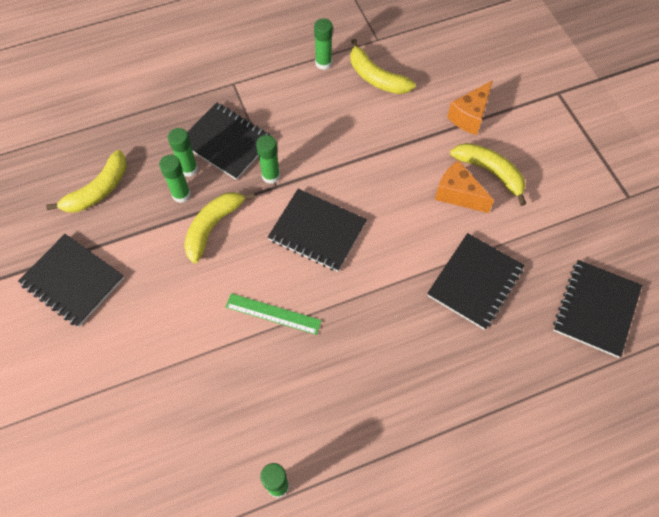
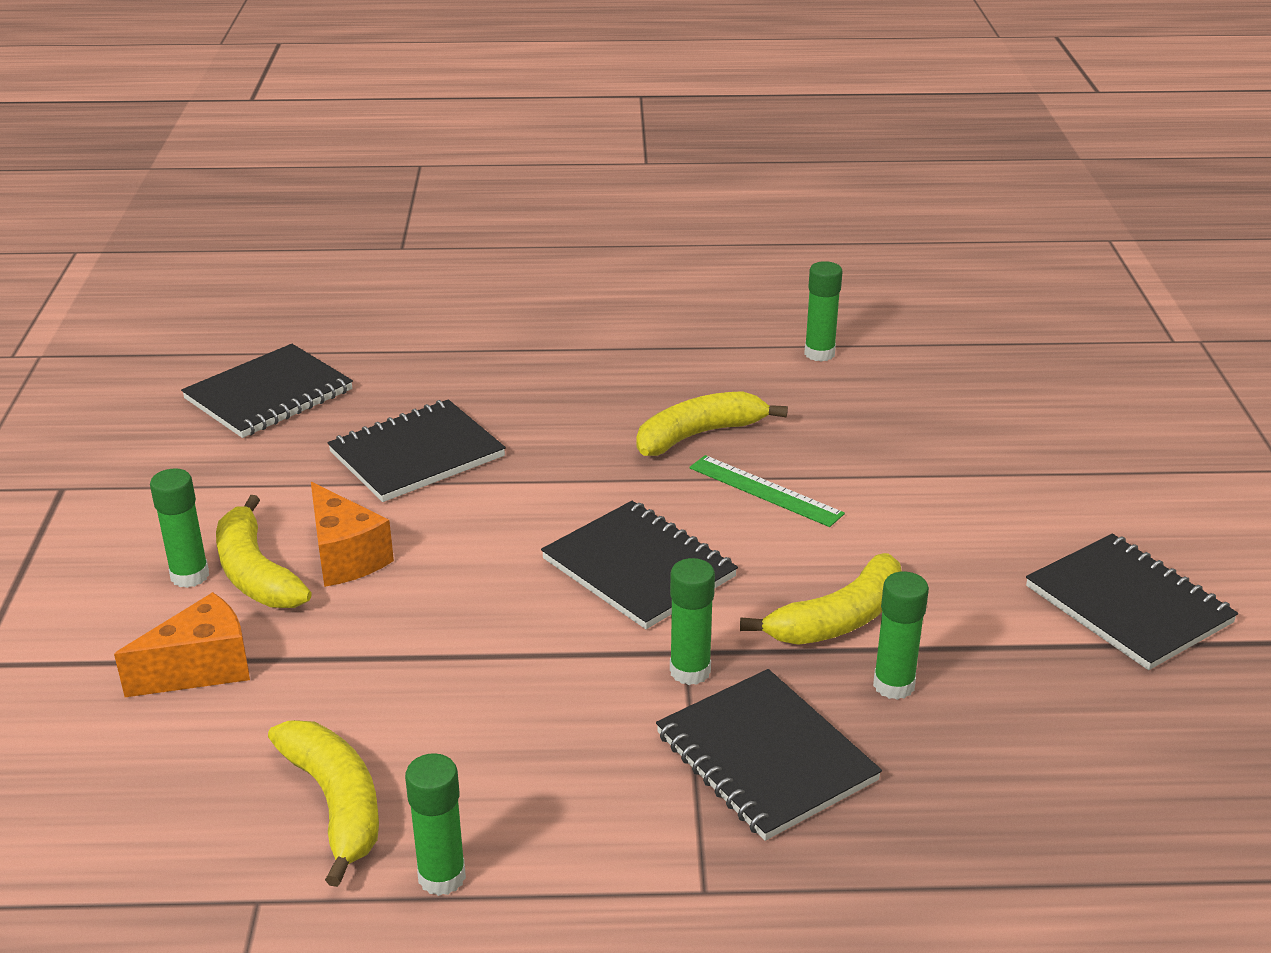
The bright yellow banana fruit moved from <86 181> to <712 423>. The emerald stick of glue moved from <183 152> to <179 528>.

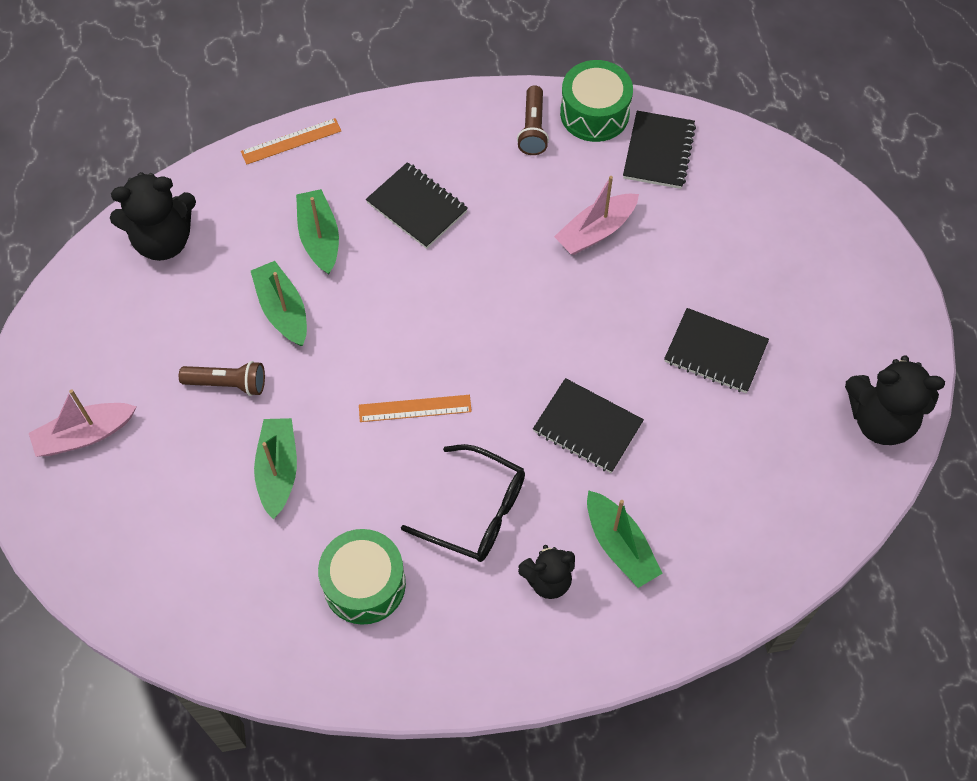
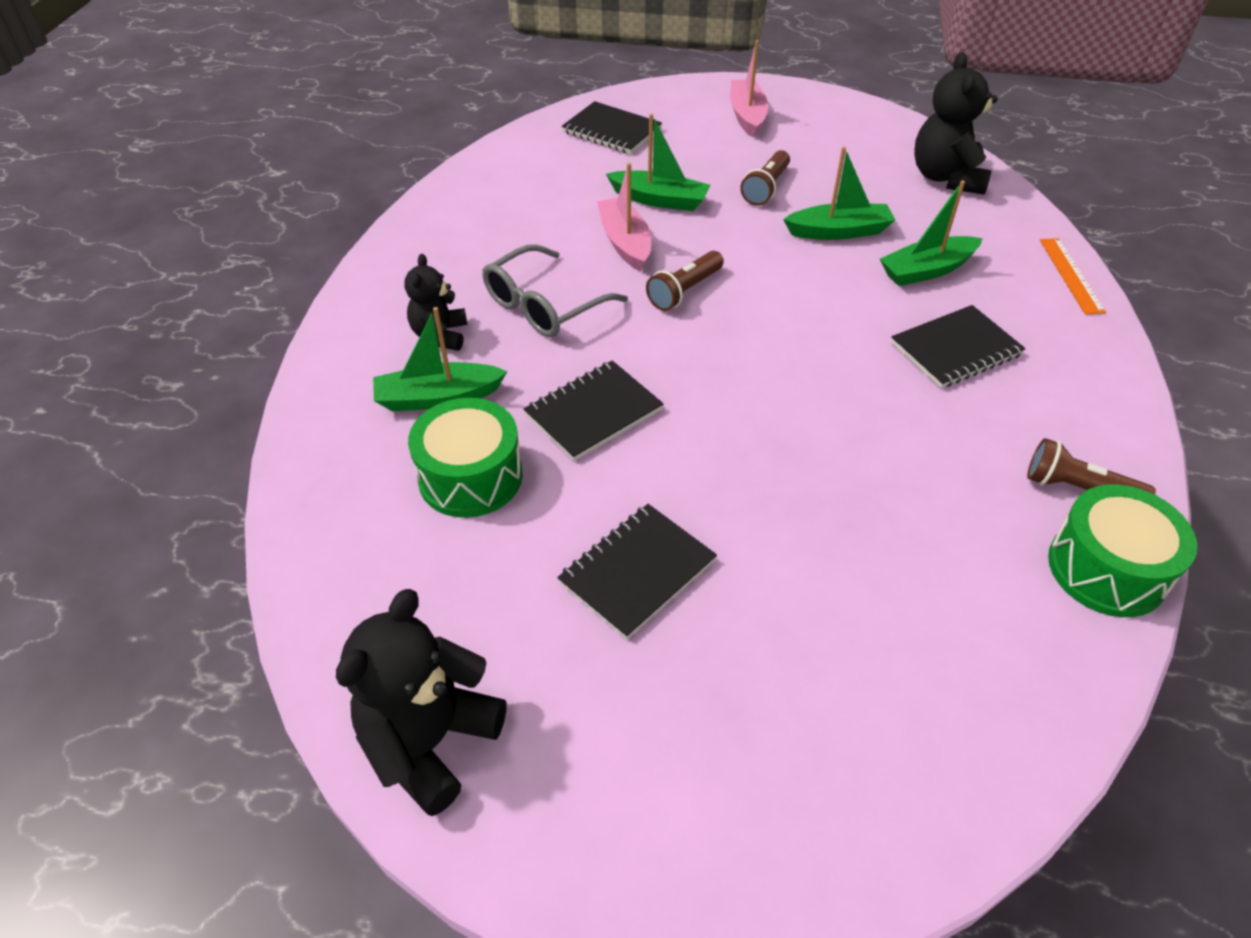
The emerald toy boat at <317 232> turned 150 degrees clockwise. The emerald snare drum moved from <362 577> to <465 458>. The bright orange measuring stick at <415 408> was replaced by the dark brown pocket torch at <685 281>. The jet-black glasses at <463 503> became the gray glasses at <555 290>. The pink toy boat moved from <596 215> to <624 217>. The jet-black notebook moved from <659 150> to <612 127>.

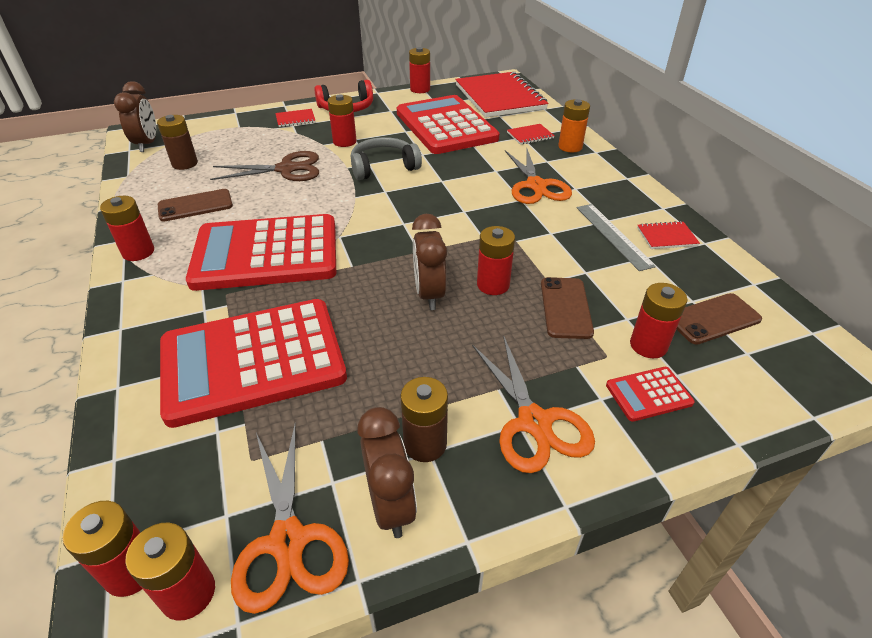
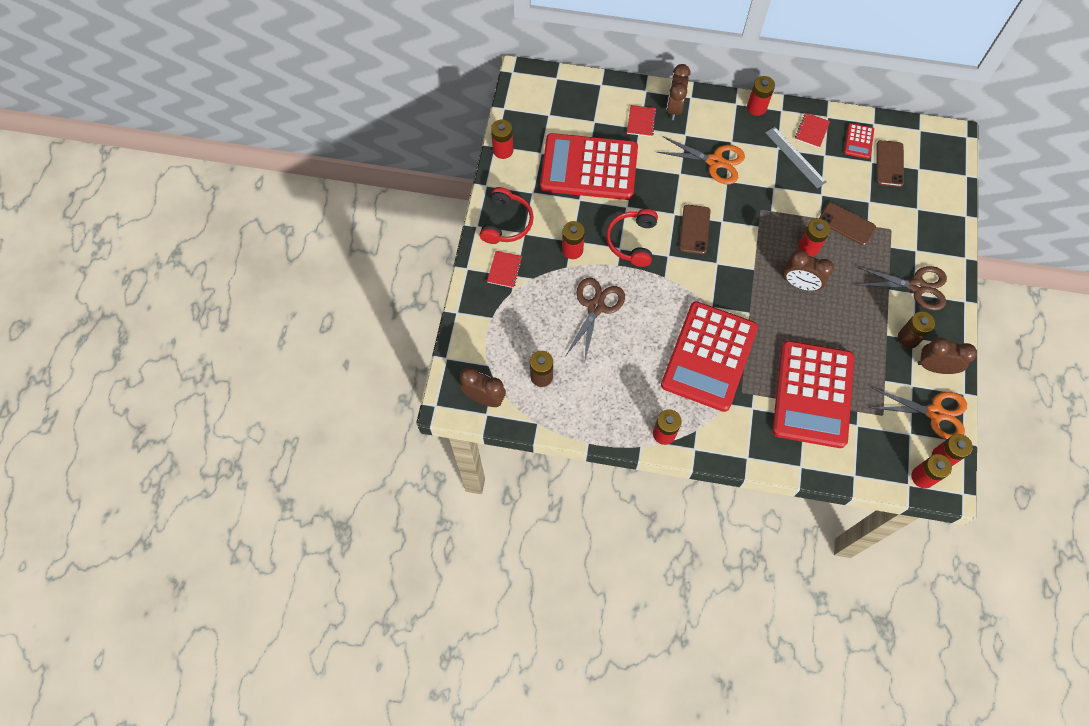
The dark brown mobile phone moved from <195 205> to <694 229>. The gray headset at <386 158> became the crimson headset at <632 238>. The crimson notebook at <501 95> disappeared. The bright orange scissors at <533 404> became the dark brown scissors at <901 288>. The bright orange power cell at <574 125> was replaced by the dark brown bedside clock at <678 92>. The gray measuring stick at <616 237> turned 45 degrees clockwise. The crimson pocket calculator moved from <650 394> to <859 141>. The crimson power cell moved from <659 320> to <761 96>.

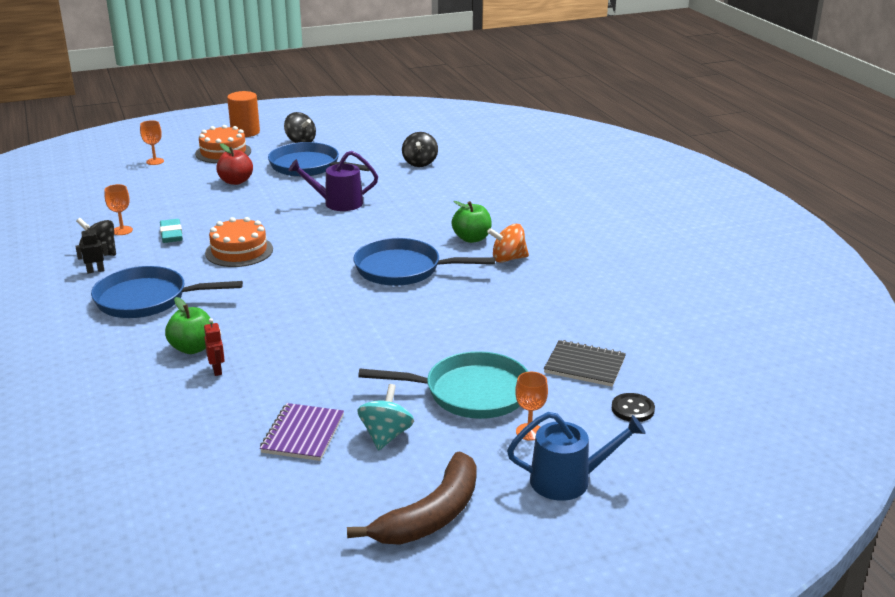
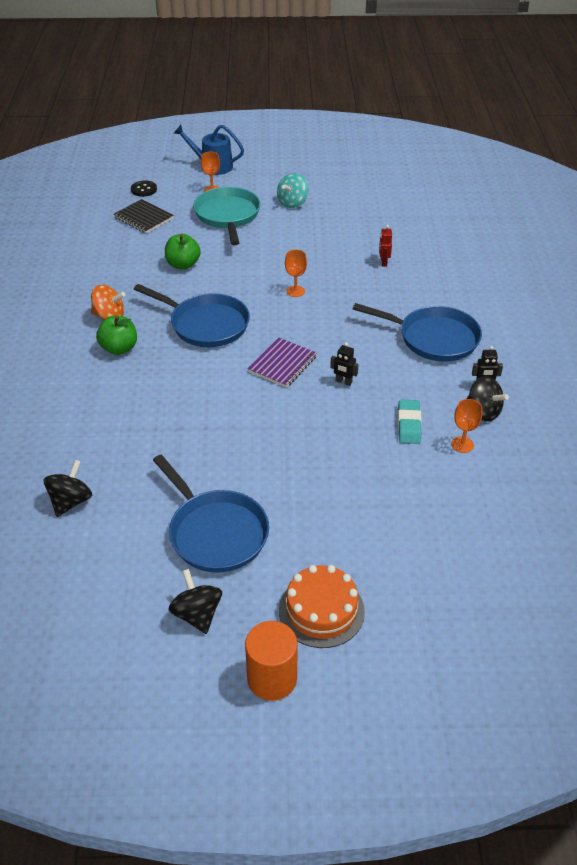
The bright orange chalice moved from <152 142> to <296 273>. The emerald apple fruit moved from <189 325> to <183 251>. The bright orange cake at <239 242> was replaced by the jet-black robot at <344 364>. The crimson apple fruit at <234 164> disappeared. The royal purple notebook moved from <302 432> to <282 363>. The royal purple watering pot at <333 181> disappeared. The dark brown banana fruit at <412 498> disappeared. The aqua pan at <443 385> turned 60 degrees clockwise.

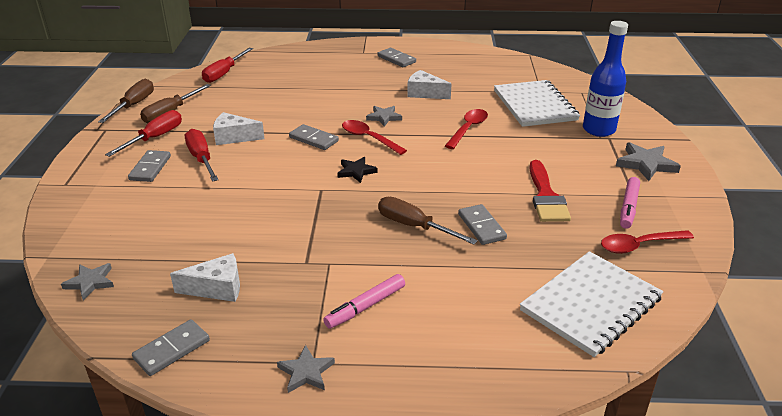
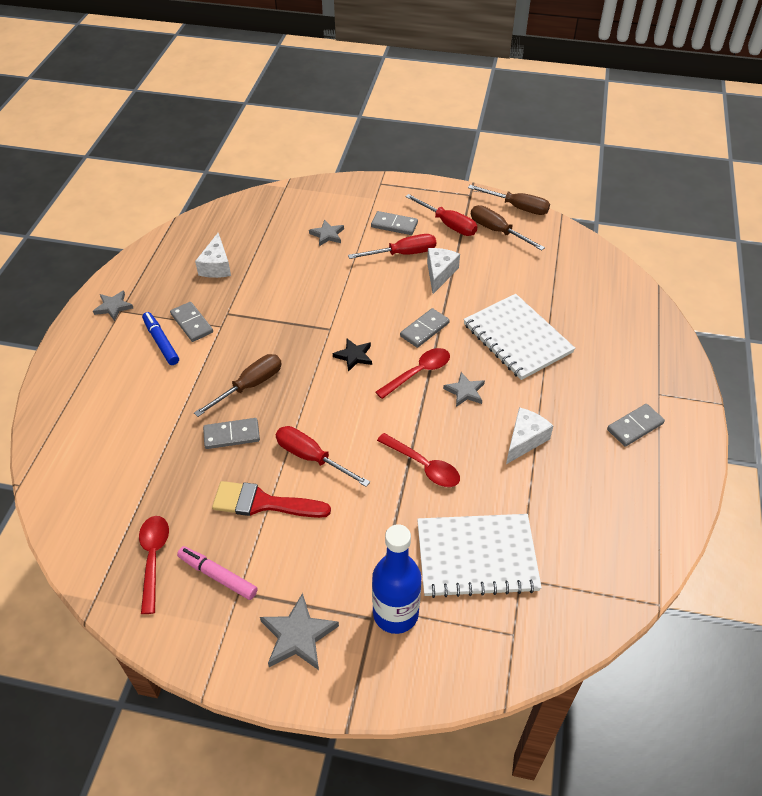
The gray star shape moved from <87 281> to <326 233>. The gray domino moved from <171 347> to <191 322>. The crimson hand screwdriver moved from <227 65> to <323 456>. The pink felt pen at <364 301> became the cobalt felt pen at <160 338>. The white notebook moved from <592 304> to <519 337>.

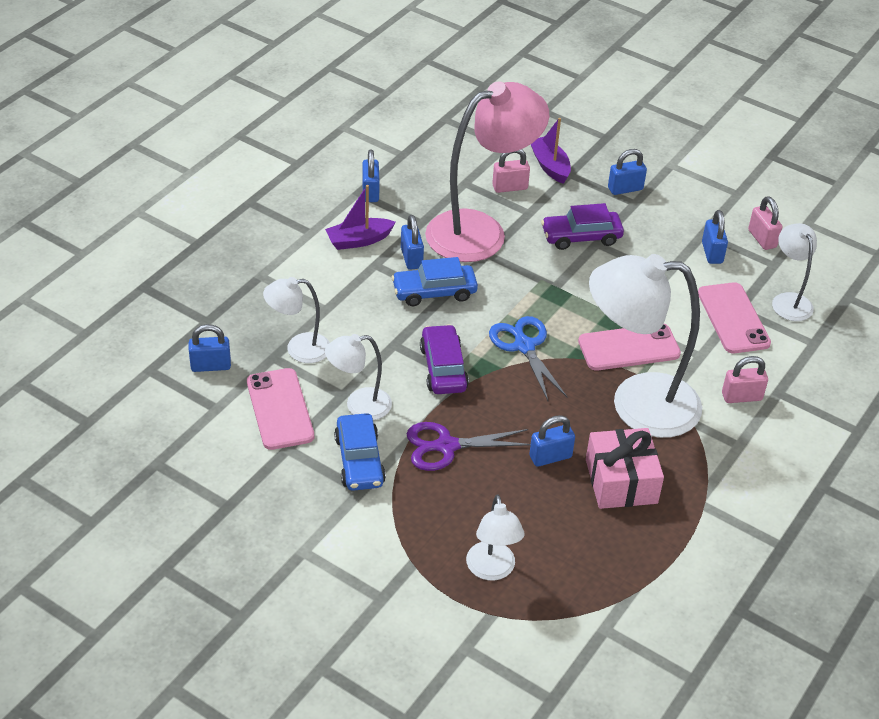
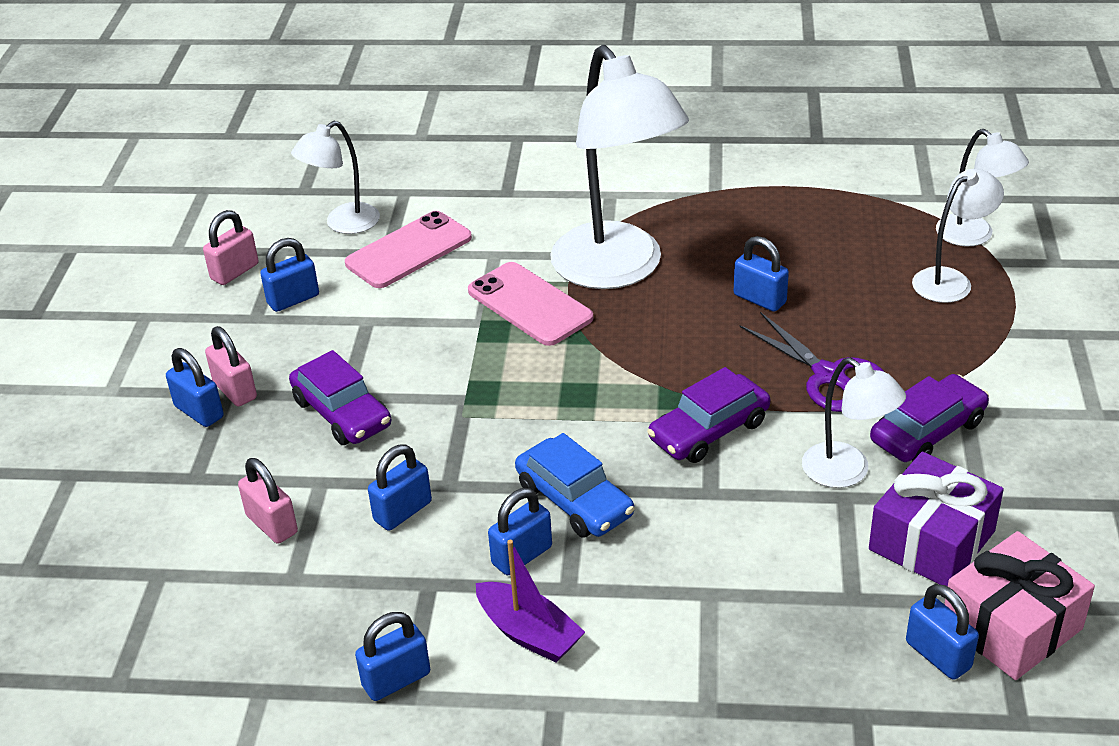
The pink mobile phone at <280 409> was replaced by the royal purple present at <936 519>. The white lamp moved from <296 320> to <982 188>. The cobalt automobile at <360 452> became the royal purple automobile at <929 418>. The pink lamp at <487 171> was replaced by the cobalt small lock at <400 487>. The cobalt scissors at <528 358> disappeared. The royal purple toy boat at <551 151> disappeared. The pink present moved from <625 468> to <1019 605>. The pink small lock moved from <745 379> to <231 366>.

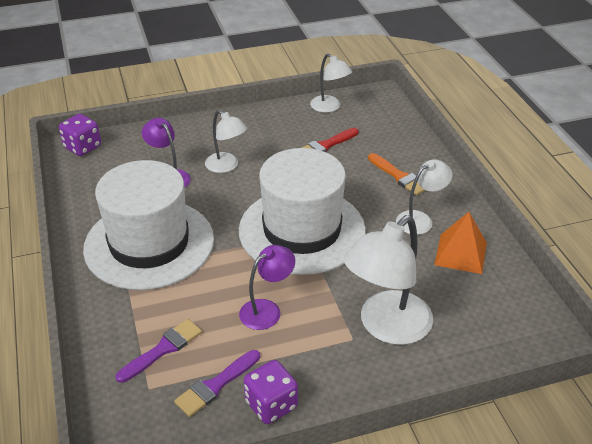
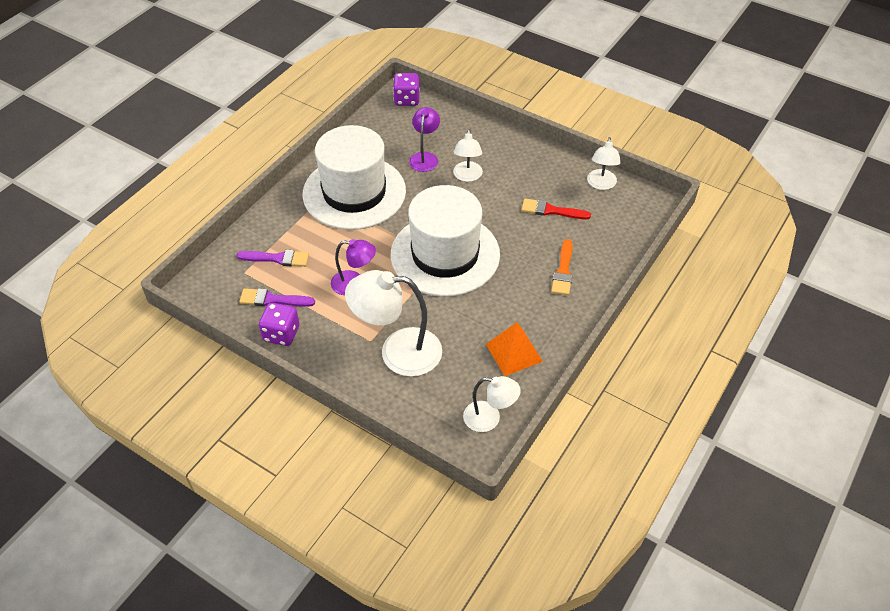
The white lamp moved from <424 197> to <492 404>.

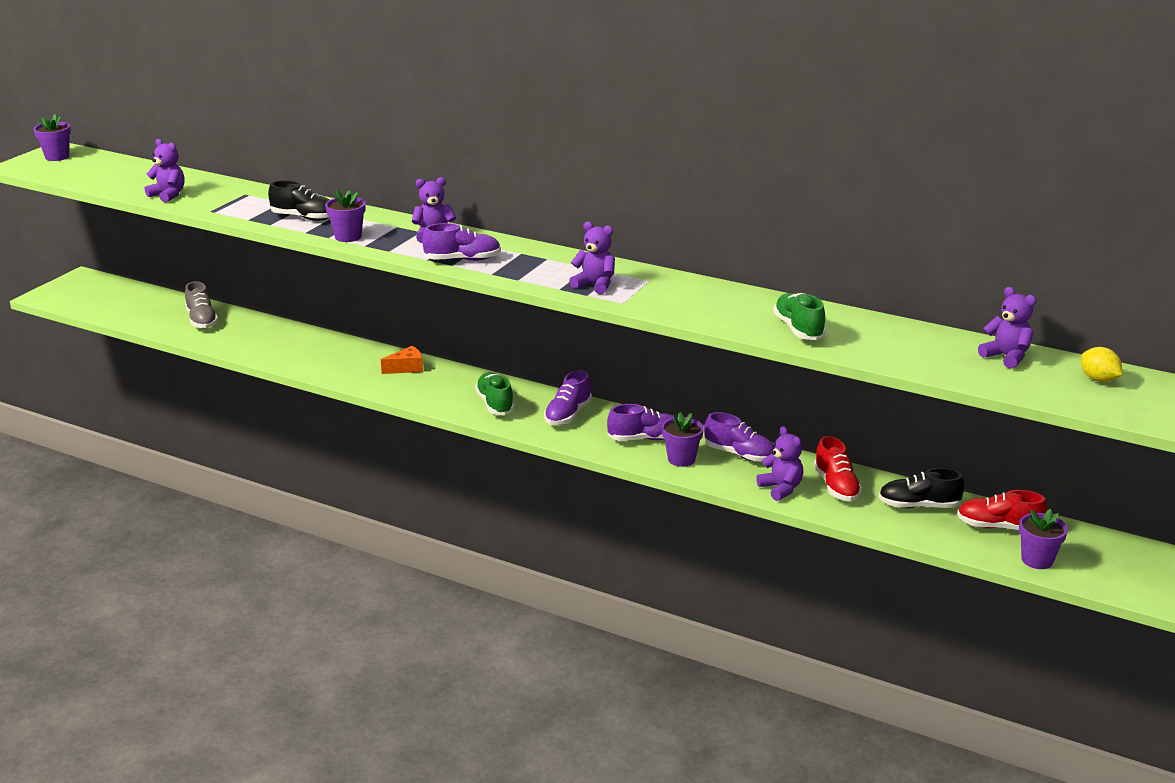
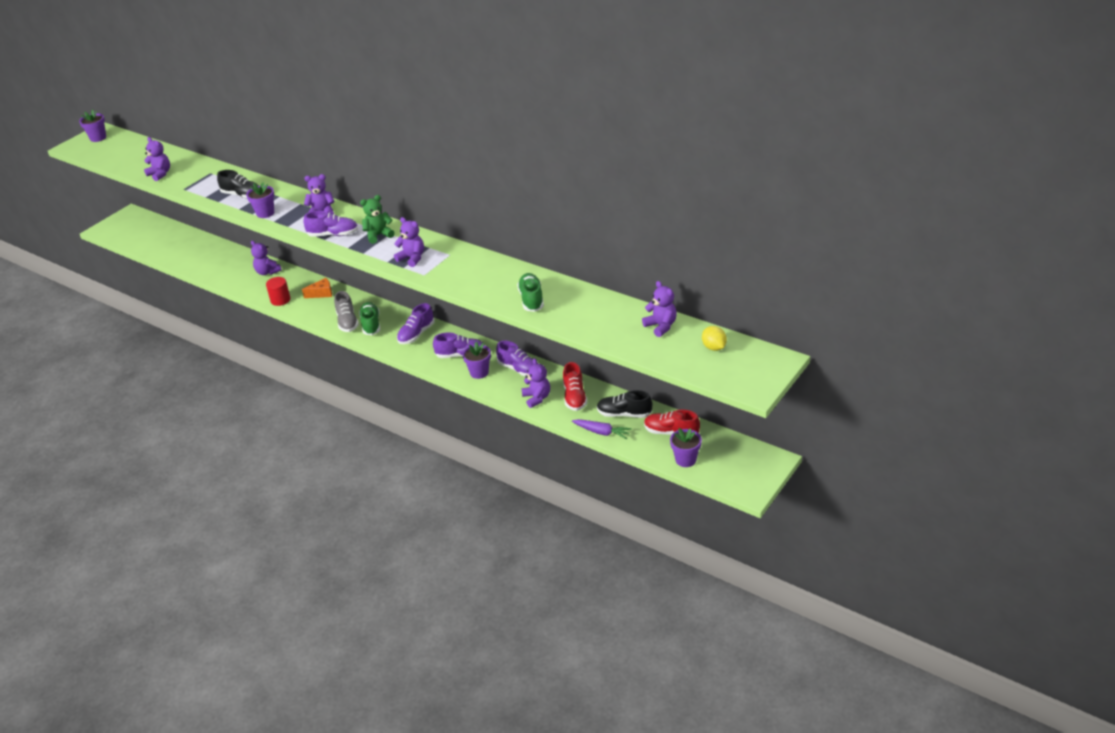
The gray shoe moved from <201 305> to <346 311>. The royal purple stuffed bear at <266 258> appeared. The crimson solid cylinder at <278 291> appeared. The emerald stuffed bear at <377 219> appeared. The royal purple carrot at <602 429> appeared.

